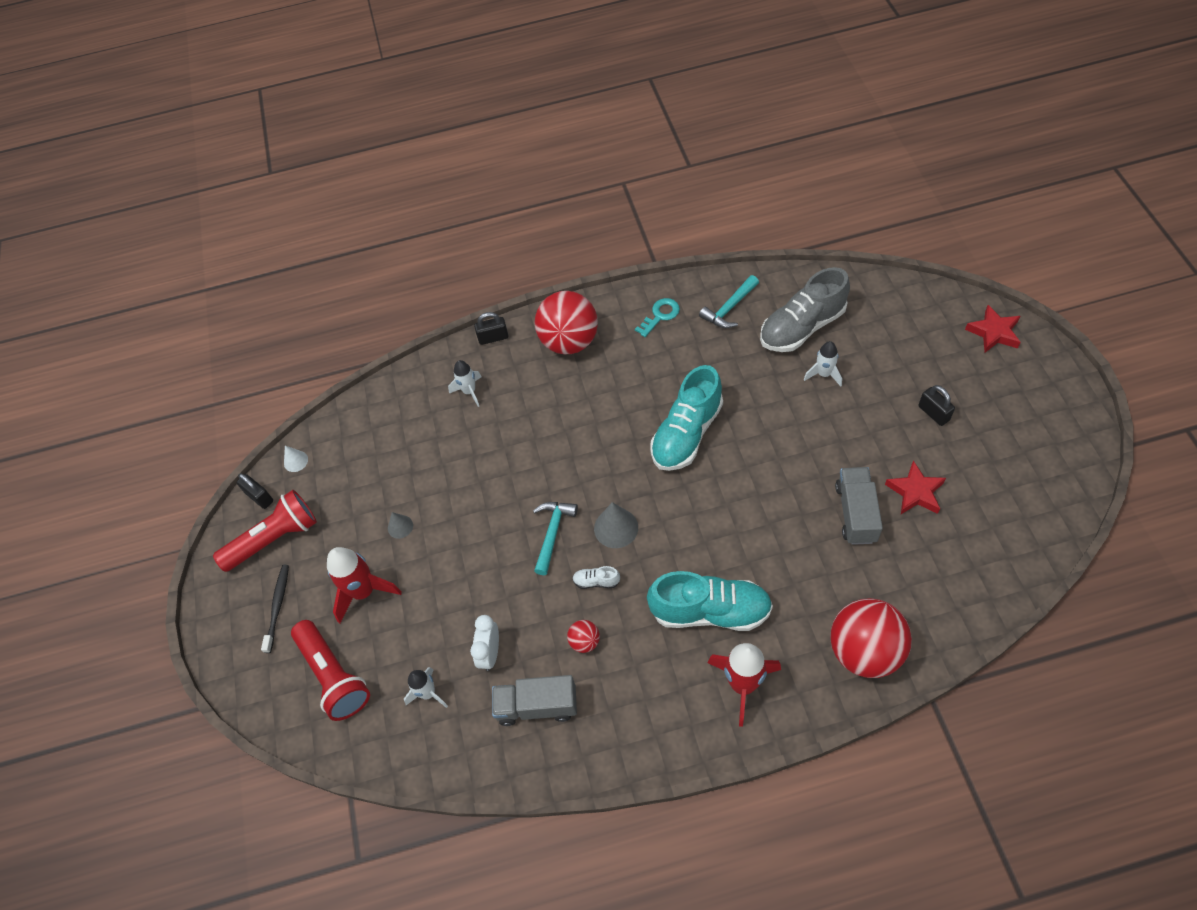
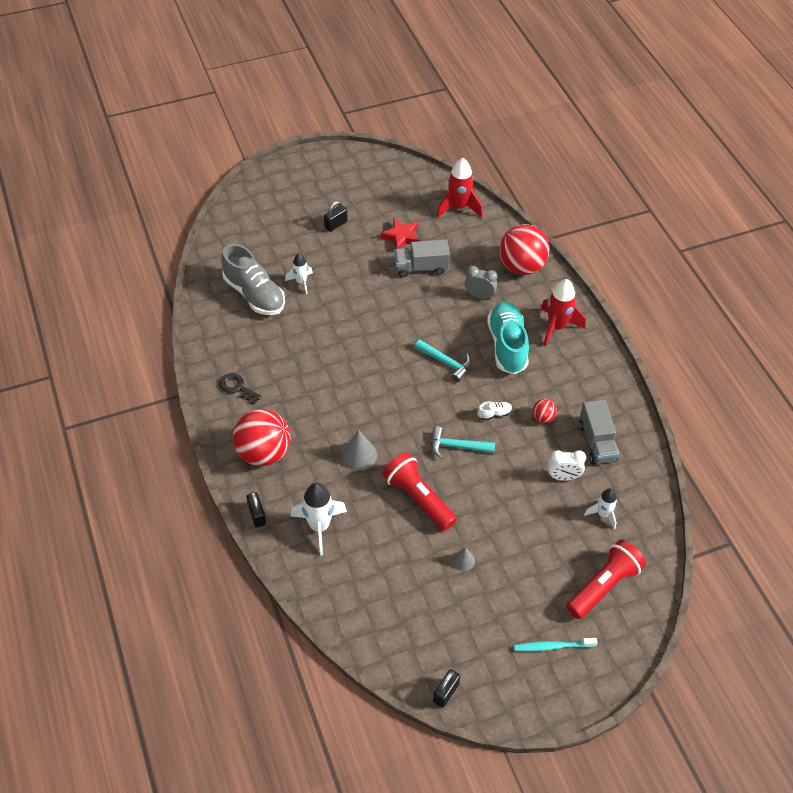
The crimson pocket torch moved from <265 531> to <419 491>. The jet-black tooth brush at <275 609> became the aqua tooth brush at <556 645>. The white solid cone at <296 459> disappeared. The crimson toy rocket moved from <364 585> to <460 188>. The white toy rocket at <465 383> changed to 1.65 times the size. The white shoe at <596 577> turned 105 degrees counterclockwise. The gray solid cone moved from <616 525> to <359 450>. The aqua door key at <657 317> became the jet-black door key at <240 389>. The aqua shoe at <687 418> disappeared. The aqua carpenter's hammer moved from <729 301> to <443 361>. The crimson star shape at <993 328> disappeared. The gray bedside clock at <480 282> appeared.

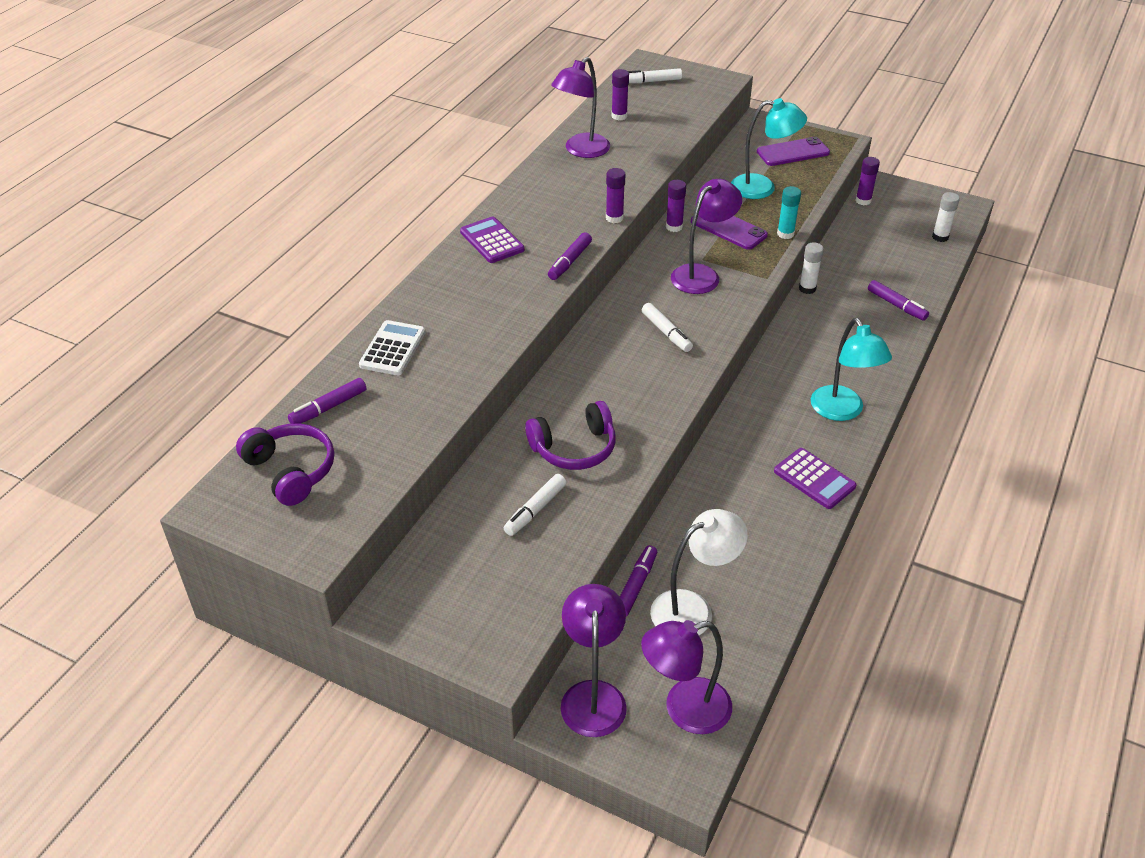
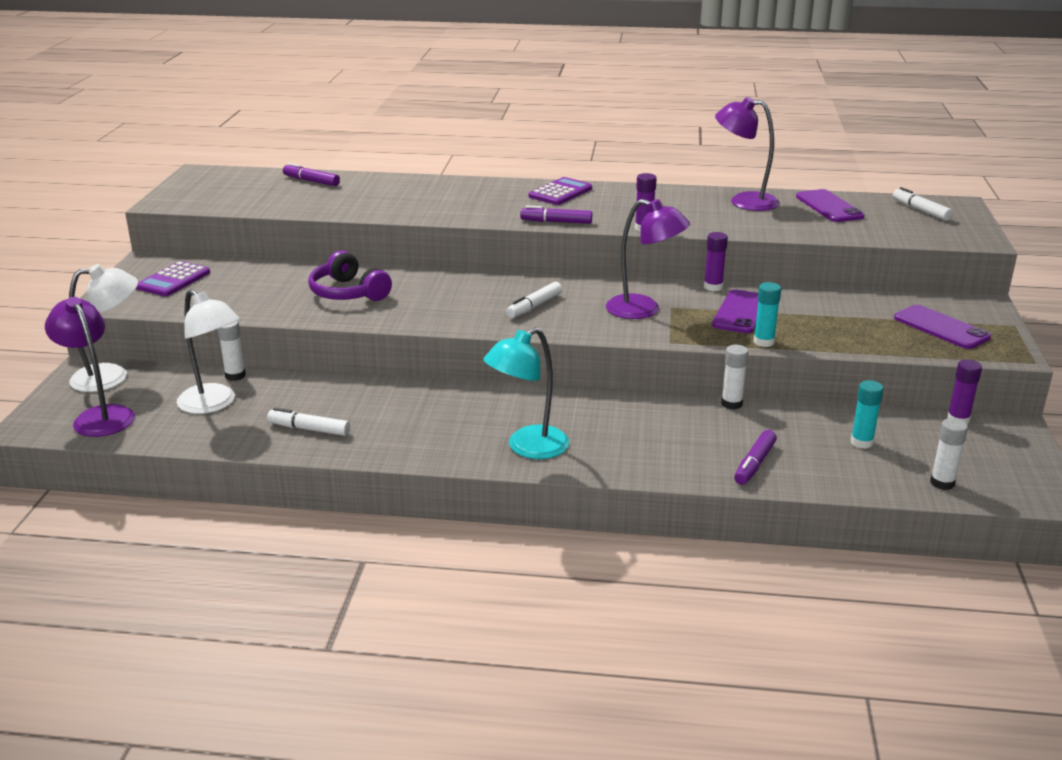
The royal purple headset at <285 464> disappeared. The white pocket calculator at <392 347> disappeared. The white felt pen moved from <535 505> to <308 422>. The royal purple lamp at <594 660> became the white lamp at <103 328>. The royal purple stick of glue at <620 94> was replaced by the royal purple mobile phone at <830 205>. The royal purple felt pen at <638 581> was replaced by the white stick of glue at <232 351>. The aqua lamp at <769 148> disappeared. The royal purple pocket calculator moved from <815 478> to <173 278>. The aqua stick of glue at <867 414> appeared.

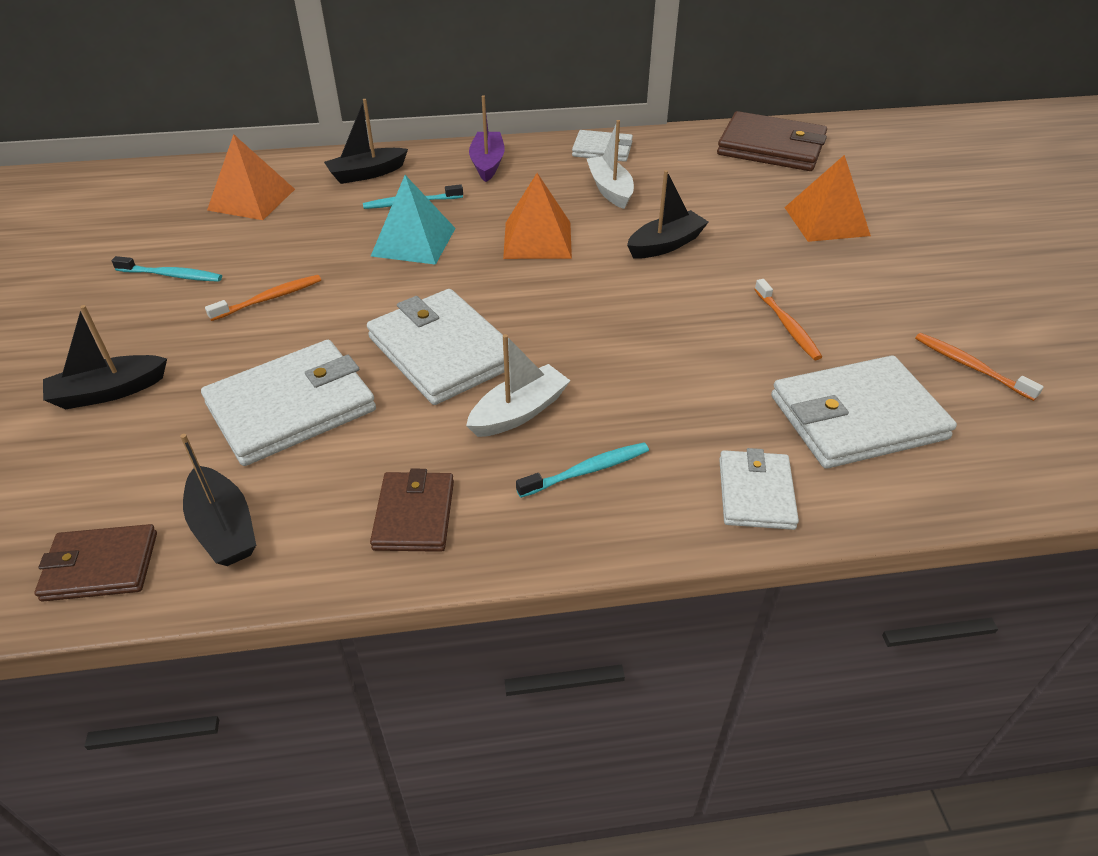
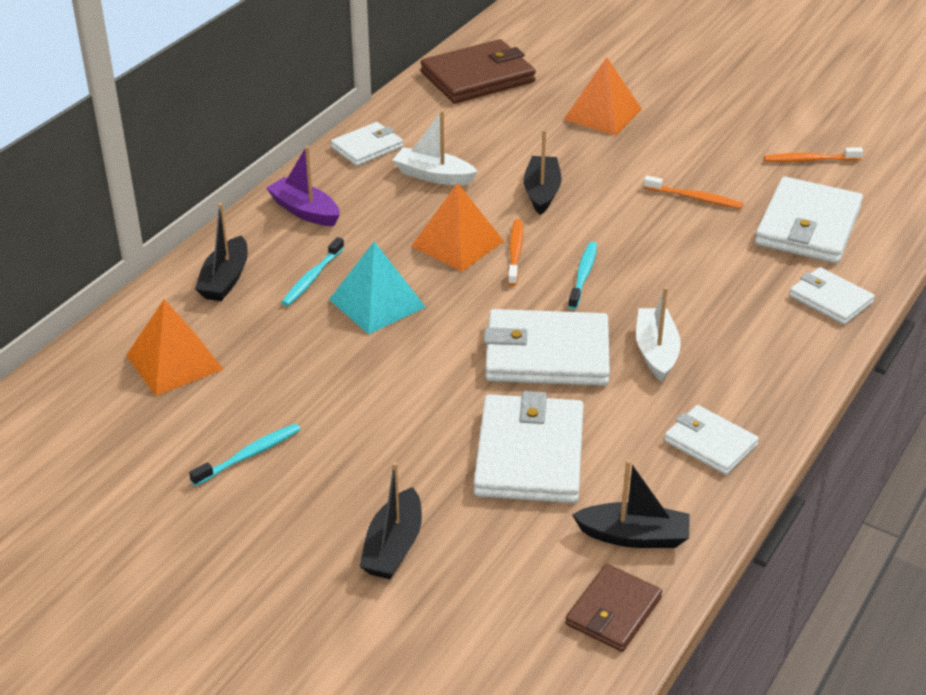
The bright orange tooth brush moved from <263 298> to <515 252>. The dark brown card wallet at <412 510> became the white card wallet at <711 440>. The aqua tooth brush moved from <582 470> to <582 275>.

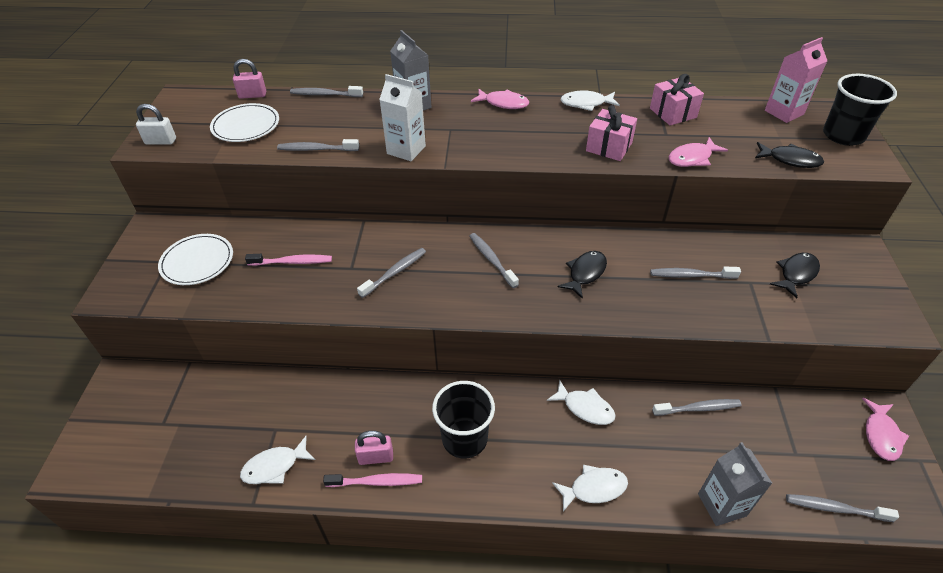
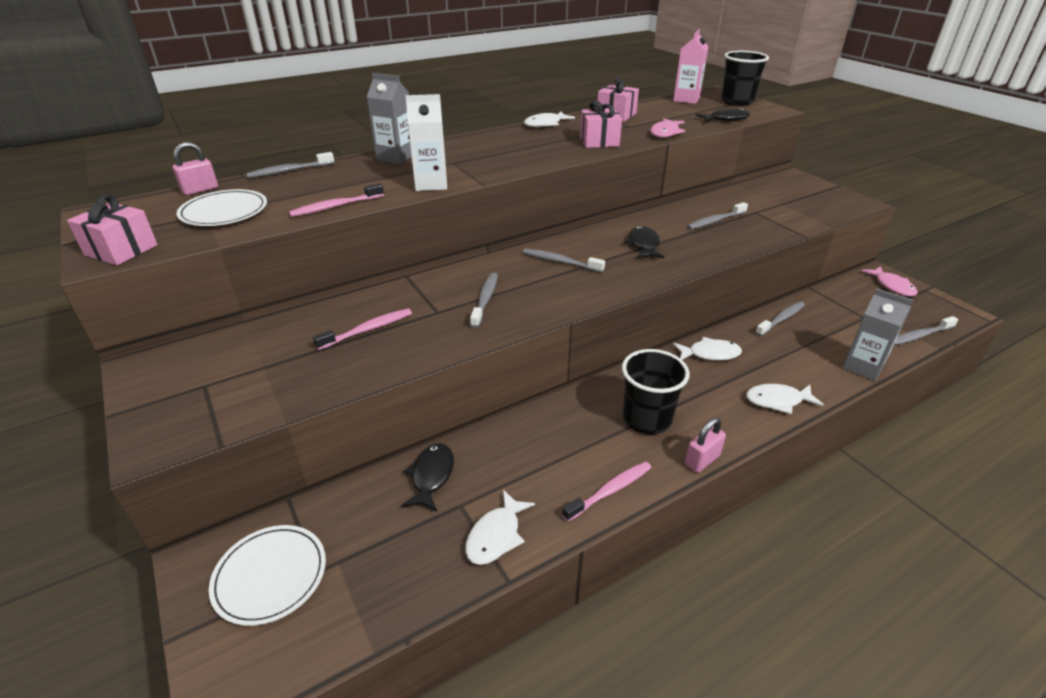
The white small lock at <156 124> was replaced by the pink present at <112 229>. The white plate moved from <195 259> to <267 575>. The gray tooth brush at <318 145> became the pink tooth brush at <336 200>. The pink small lock moved from <374 448> to <705 445>. The pink fish at <500 99> disappeared. The white fish at <590 488> turned 135 degrees counterclockwise. The jet-black fish moved from <795 275> to <427 477>.

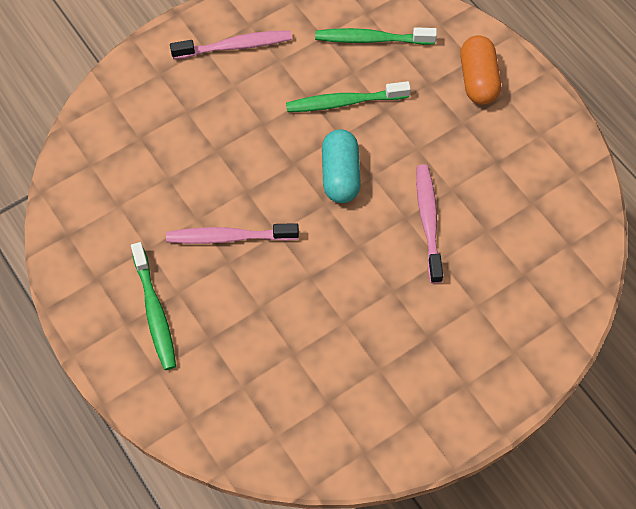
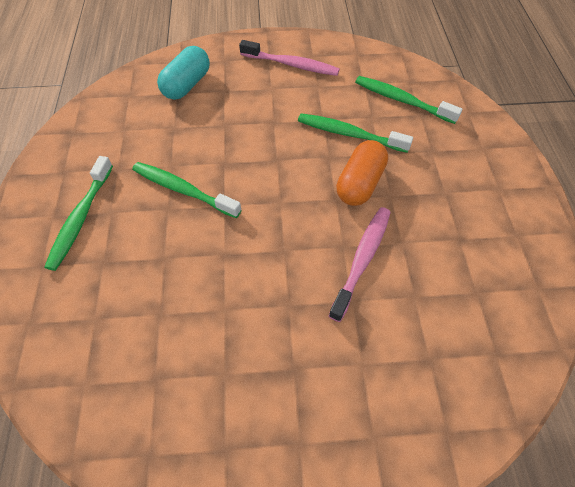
The pink tooth brush at <232 233> became the emerald tooth brush at <186 190>. The aqua capsule moved from <341 166> to <183 73>. The bright orange capsule moved from <480 70> to <362 173>.

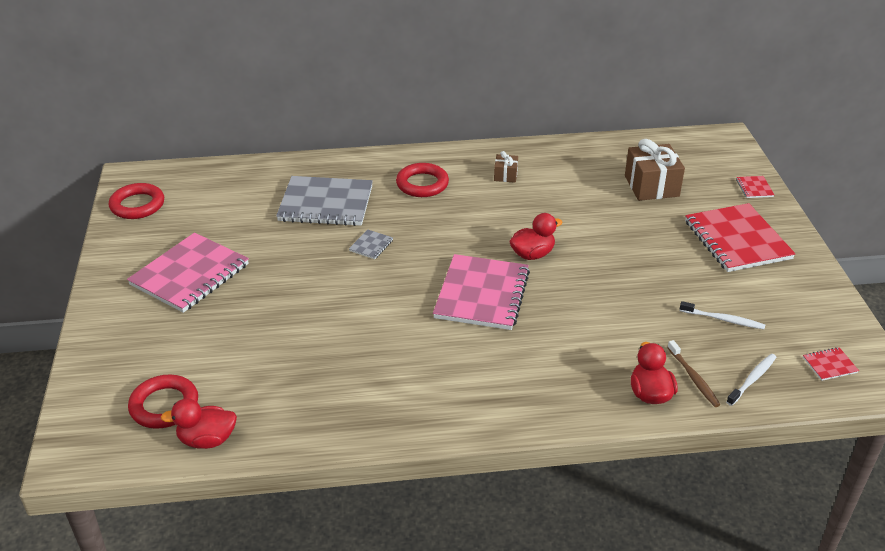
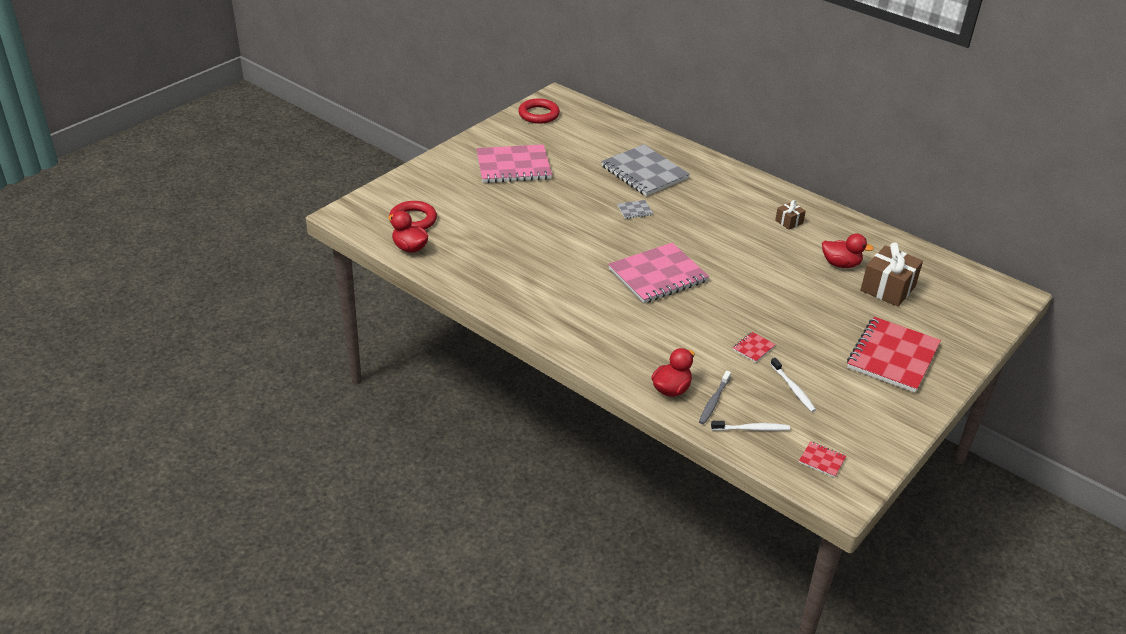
The crimson hoop at <422 180> disappeared. The crimson duck moved from <536 236> to <848 250>. The dark brown tooth brush at <694 373> became the gray tooth brush at <715 397>. The crimson notebook moved from <755 187> to <754 347>.

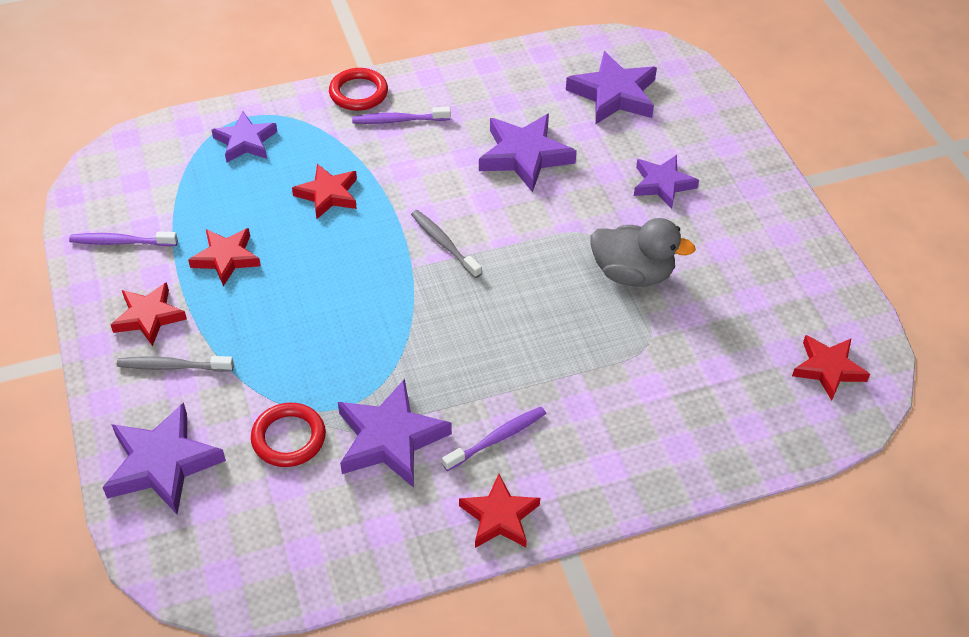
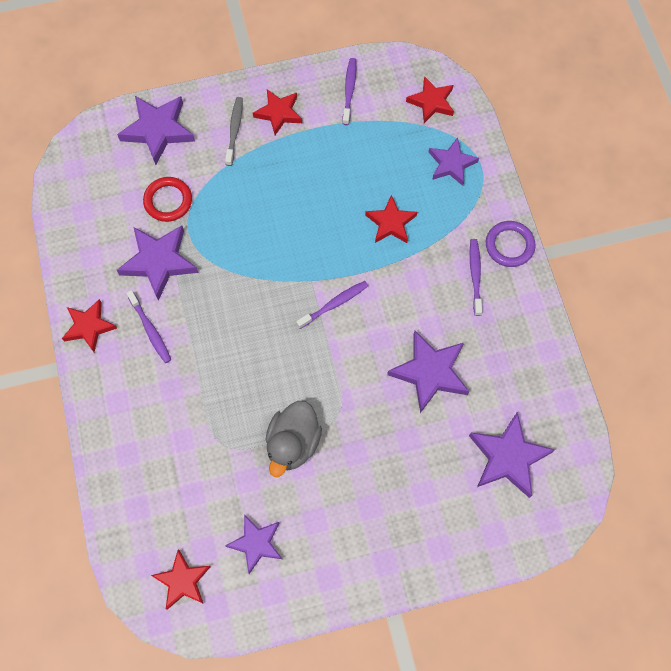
The crimson star shape moved from <224 257> to <430 99>. The crimson hoop at <358 89> became the royal purple hoop at <510 244>. The gray tooth brush at <446 244> became the royal purple tooth brush at <332 305>. The royal purple star shape moved from <666 182> to <253 544>.

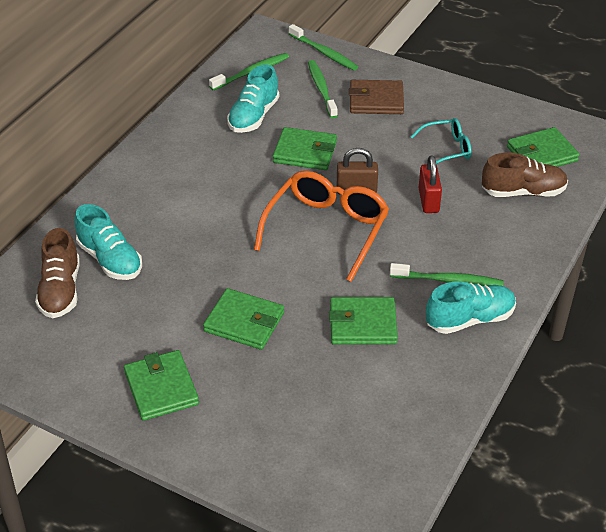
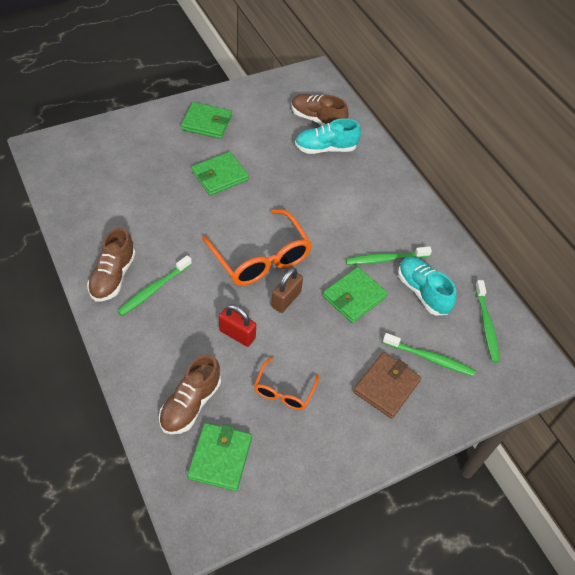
The emerald tooth brush moved from <323 47> to <389 255>. The emerald card wallet at <363 321> disappeared. The aqua glasses at <441 141> became the bright orange glasses at <286 383>. The aqua shoe at <471 307> became the dark brown shoe at <111 264>.

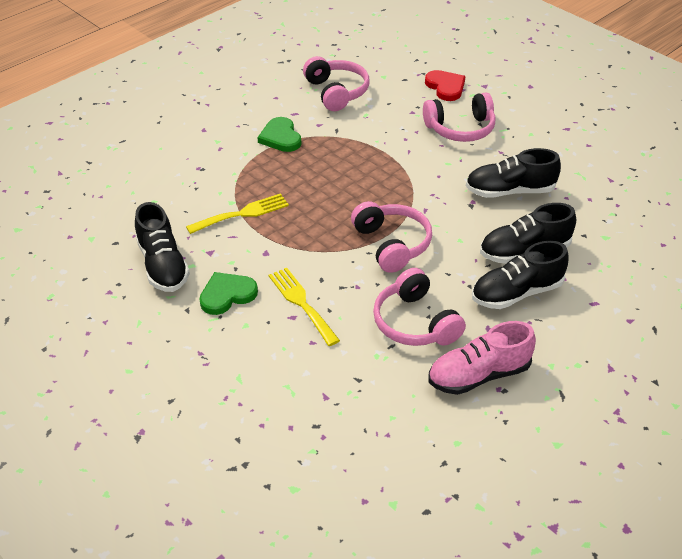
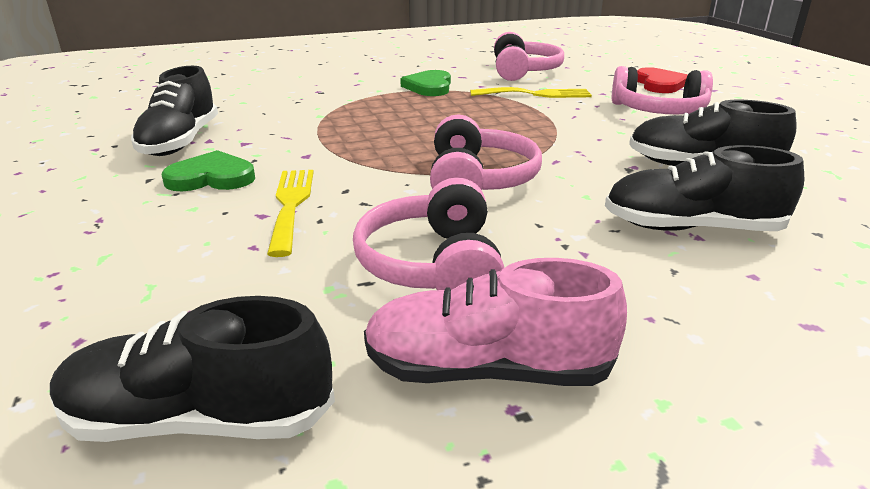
The bright yellow dinner fork moved from <237 213> to <531 92>. The jet-black shoe moved from <520 275> to <192 369>.

